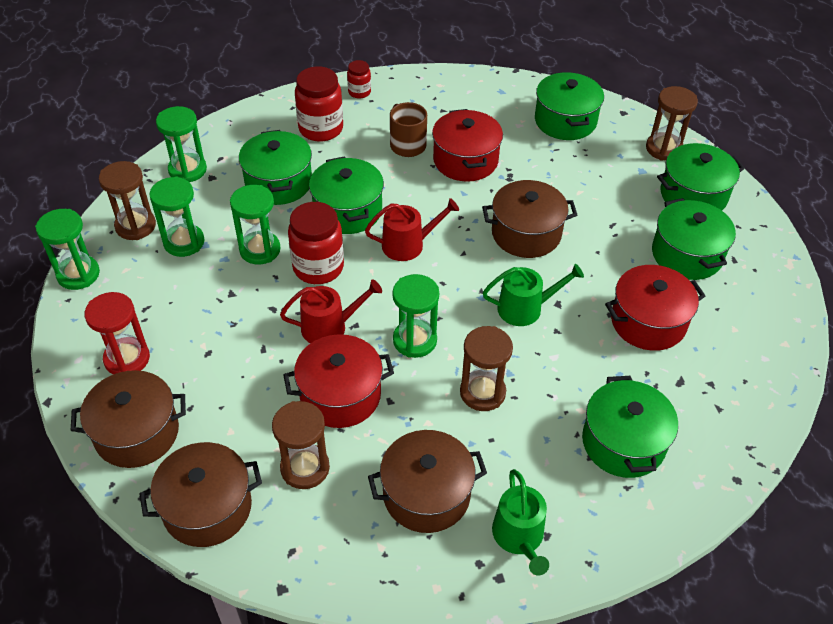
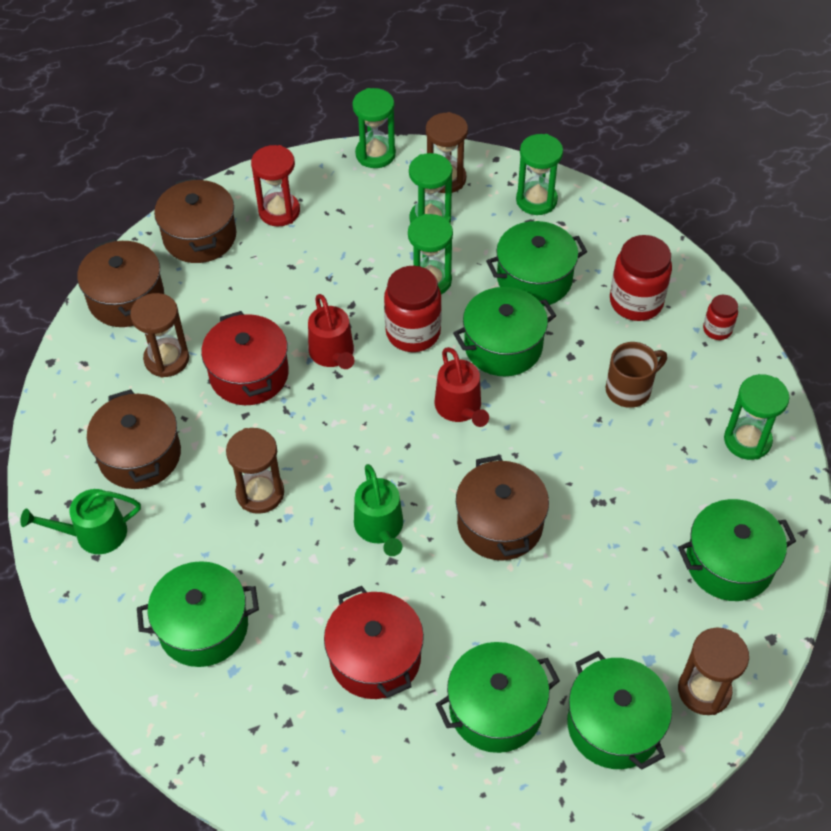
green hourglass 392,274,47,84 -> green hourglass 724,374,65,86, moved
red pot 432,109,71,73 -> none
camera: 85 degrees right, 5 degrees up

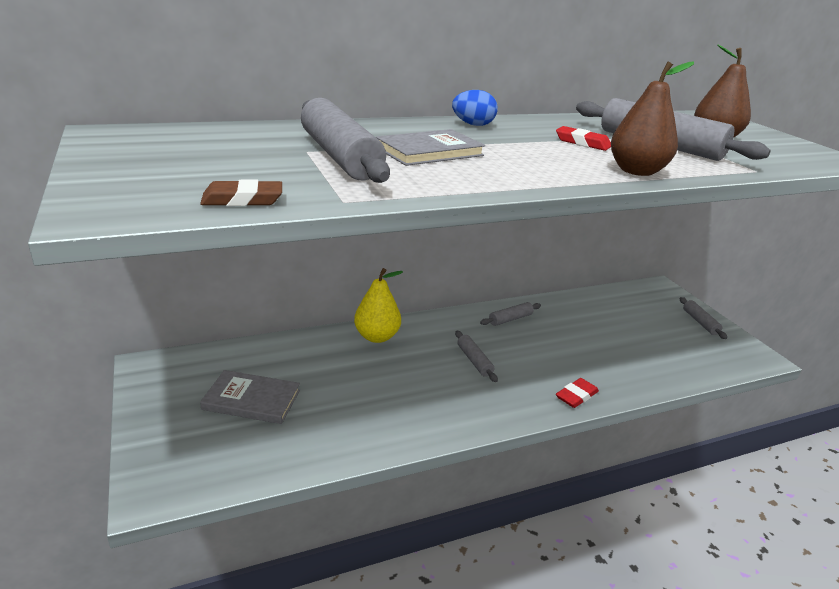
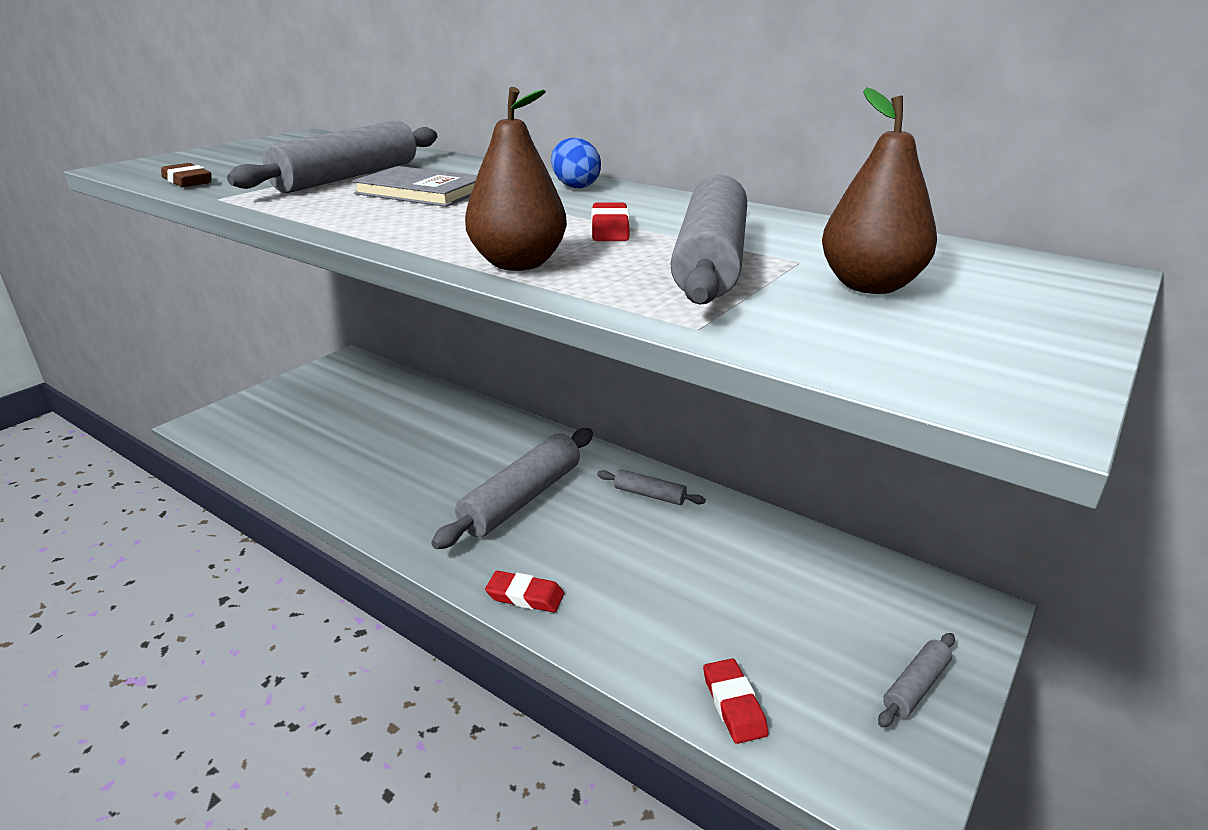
grey rolling pin 455,331,43,51 -> grey rolling pin 431,428,162,121, x2.03
none -> red eraser 703,658,65,86
grey book 200,370,100,54 -> none
yellow pear 354,268,49,75 -> none
camera: 60 degrees right, 0 degrees up

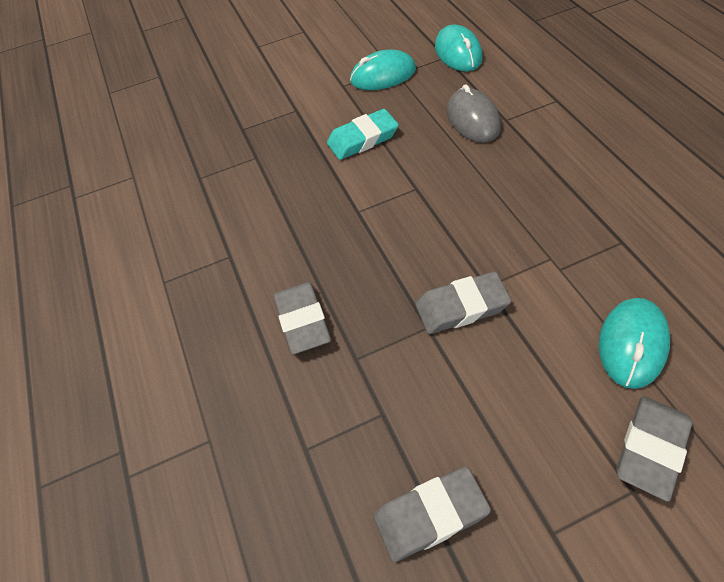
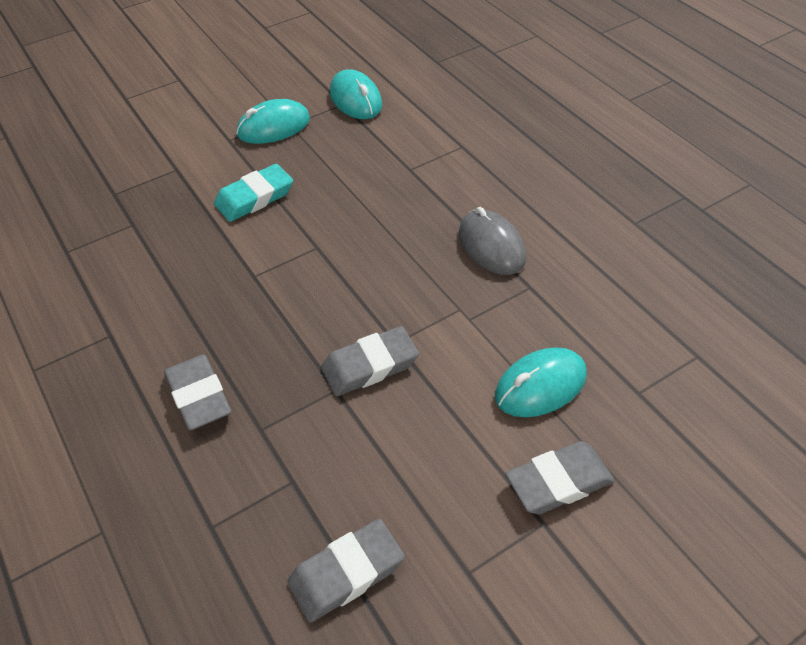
grey mouse 447,84,54,59 -> grey mouse 459,207,67,68, moved
turquoise mouse 599,298,71,91 -> turquoise mouse 495,347,92,70, 45 degrees clockwise
grey eraser 617,396,75,106 -> grey eraser 506,441,109,73, 45 degrees clockwise
camera: 15 degrees left, 5 degrees down

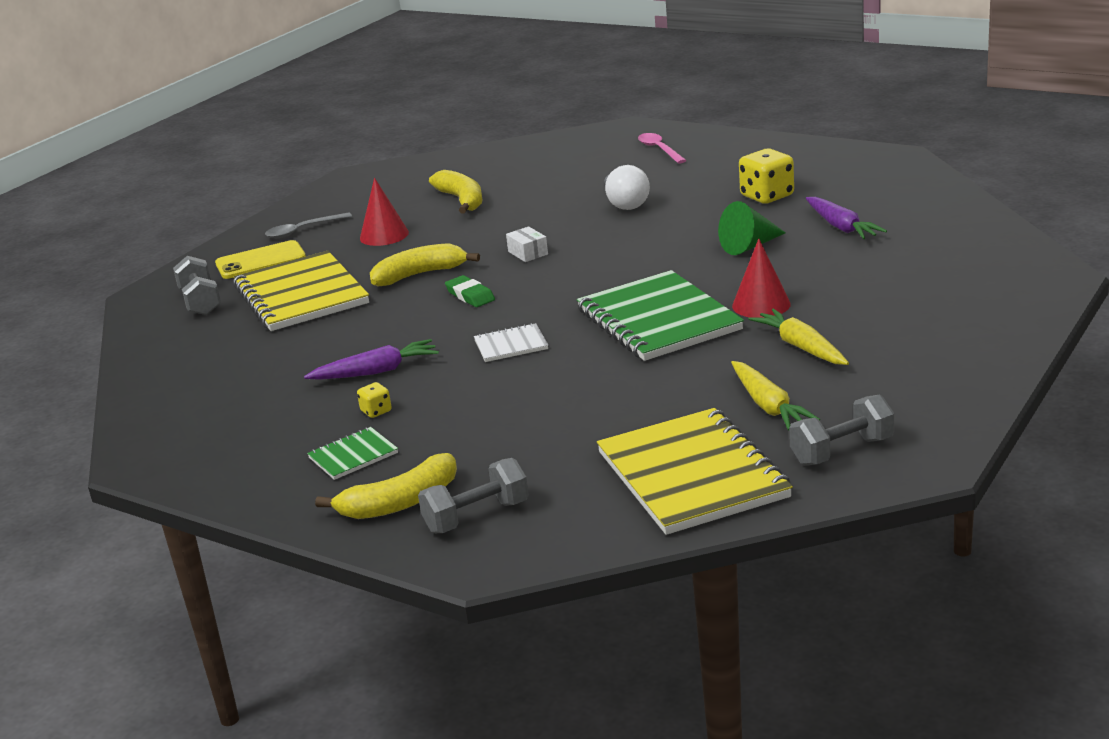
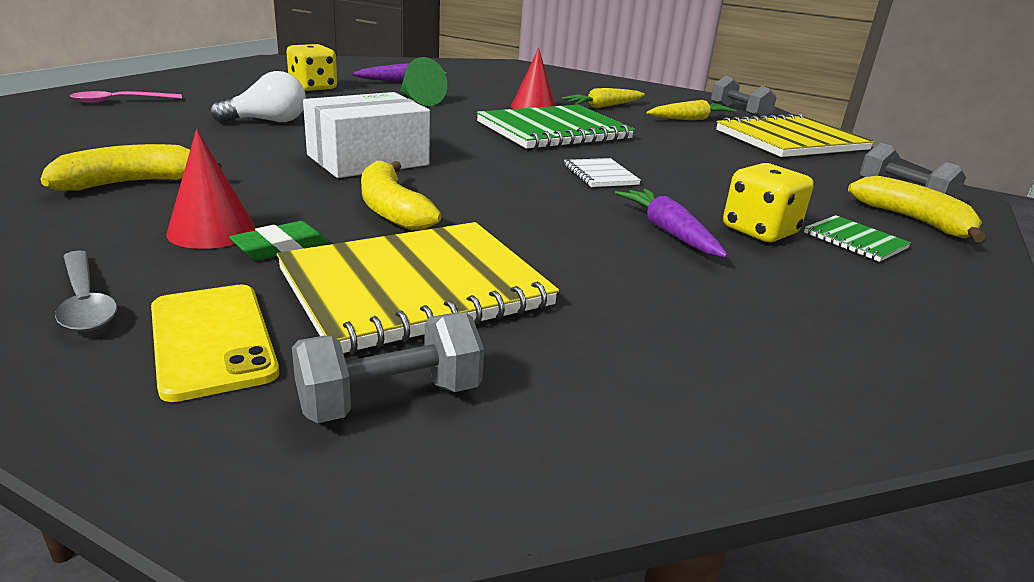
green eraser 445,275,50,32 -> green eraser 229,221,100,39, moved
white box 506,226,42,36 -> white box 303,92,127,86, x2.36
yellow dice 357,382,35,36 -> yellow dice 723,163,91,79, x2.06
camera: 100 degrees left, 0 degrees up

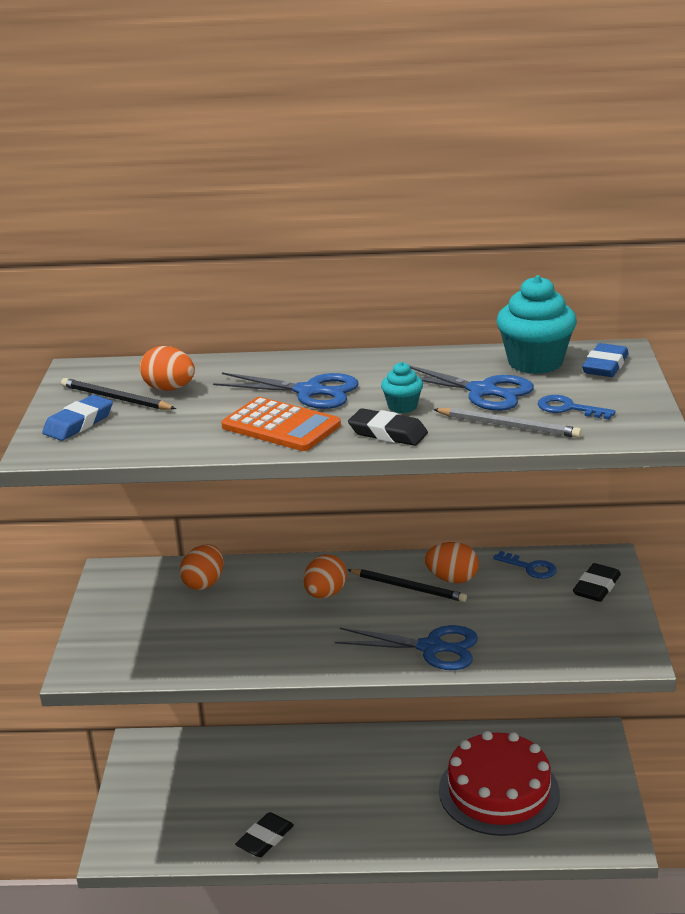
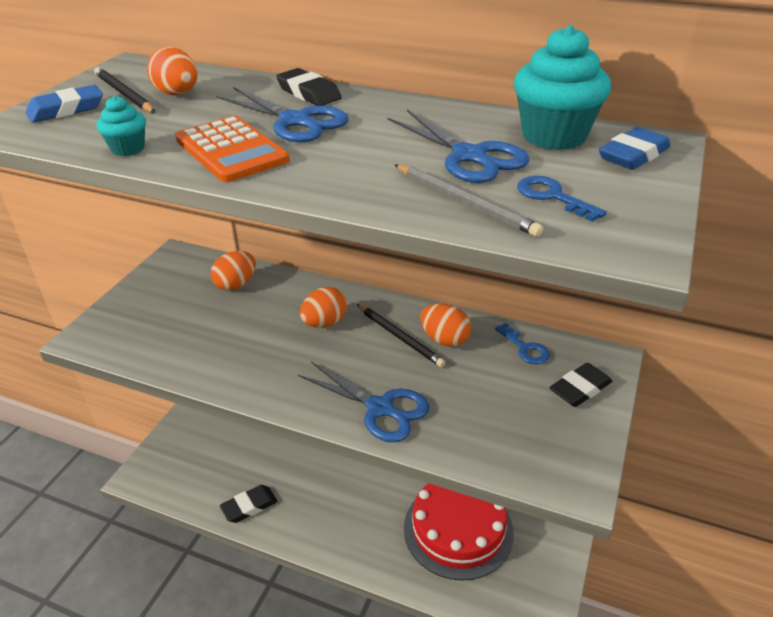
turquoise cupcake 381,362,42,51 -> turquoise cupcake 97,96,49,60, moved
black eraser 348,408,80,38 -> black eraser 276,68,66,38, moved
camera: 20 degrees right, 10 degrees up

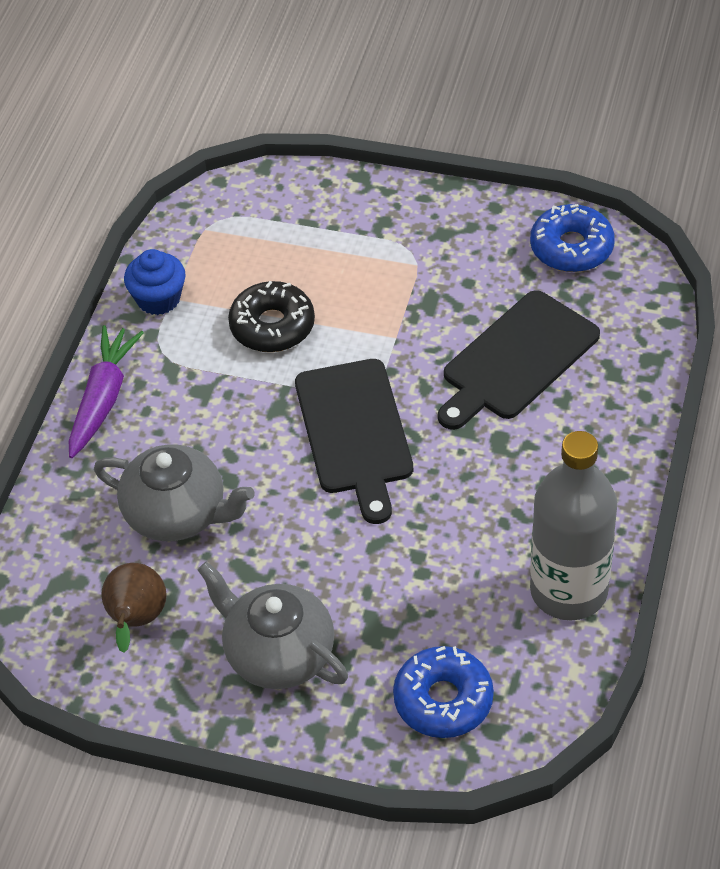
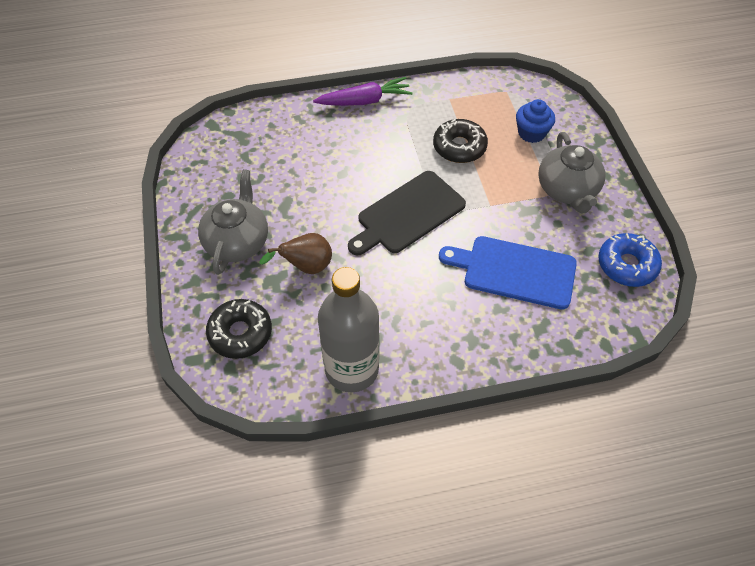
blue donut 393,646,101,92 -> black donut 206,299,66,60
brown pear 101,563,66,90 -> brown pear 259,233,73,41, moved
black cutting board 438,290,162,140 -> blue cutting board 439,236,138,73
blue cupcake 124,249,62,66 -> blue cupcake 516,99,39,44, moved
grey teapot 94,444,161,97 -> grey teapot 538,132,67,81, moved
camera: 60 degrees right, 5 degrees up

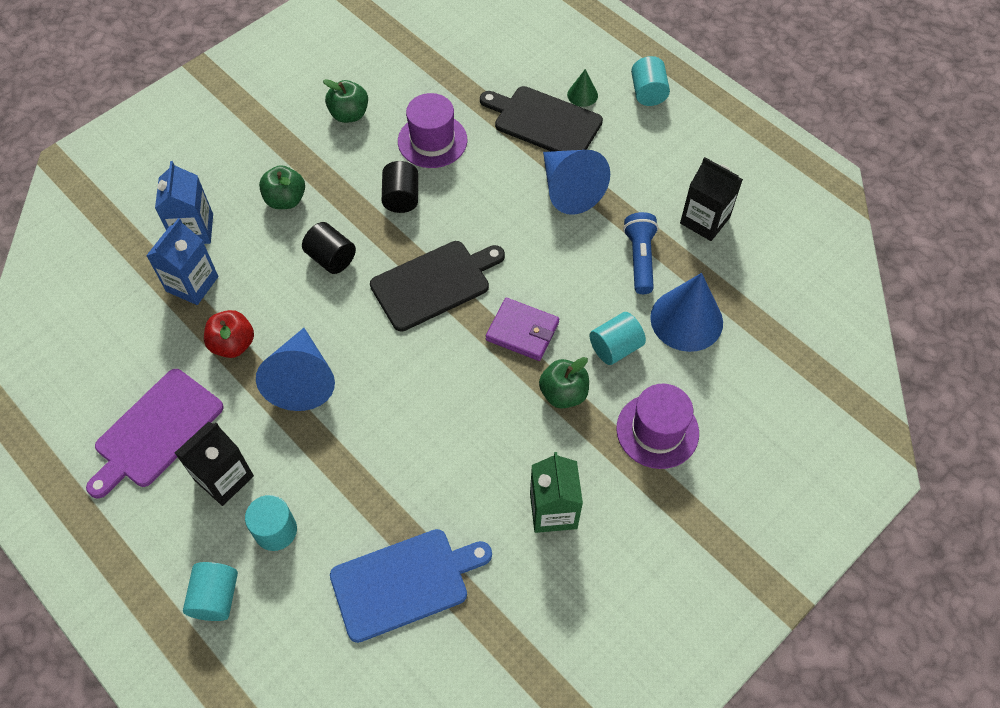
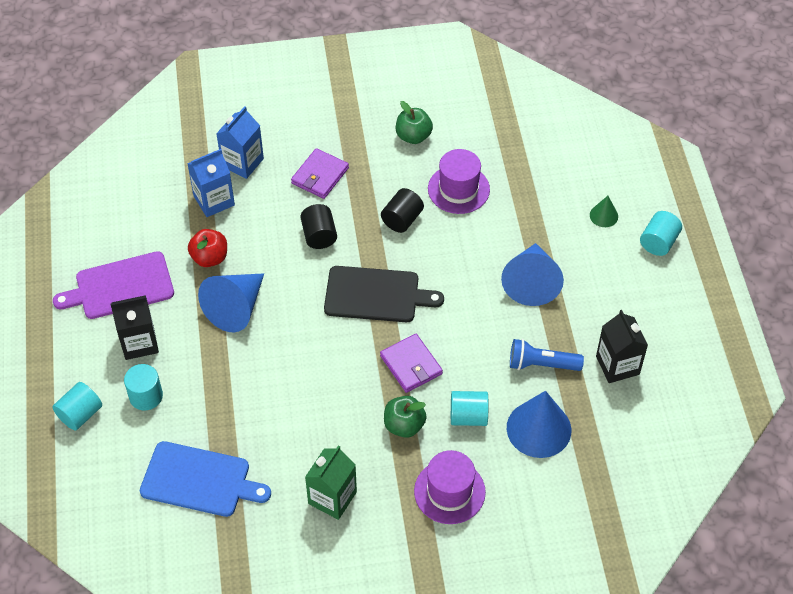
green apple 259,165,46,44 -> purple wallet 291,148,58,51
blue flashlight 623,212,36,82 -> blue flashlight 510,339,74,32, 120 degrees counterclockwise
black cutting board 480,86,123,65 -> none
camera: 35 degrees right, 5 degrees down

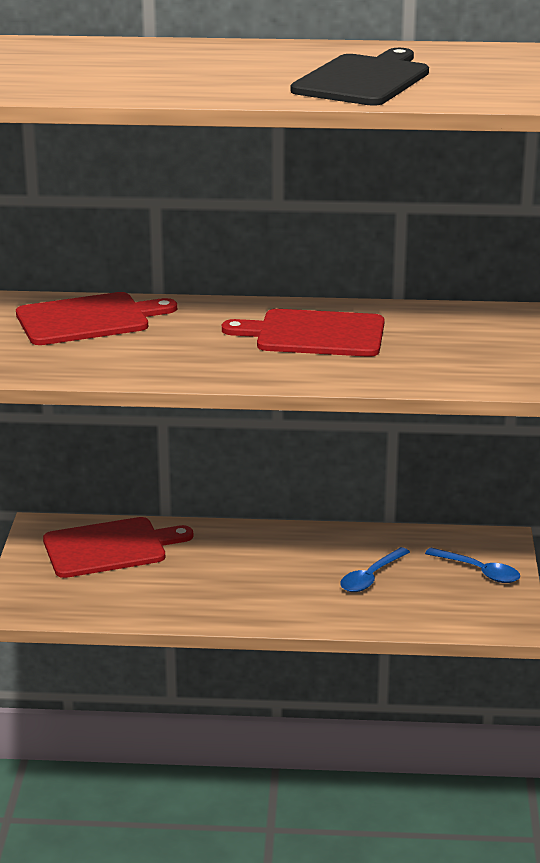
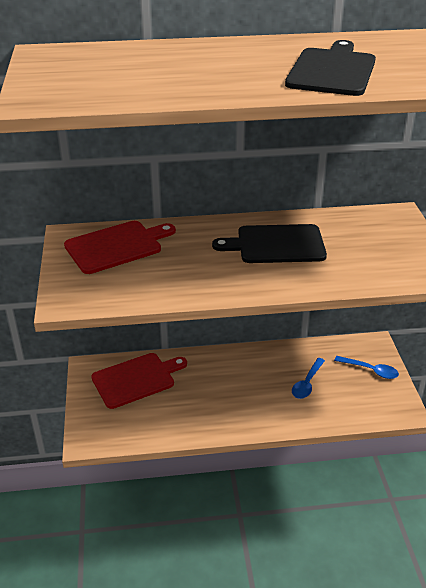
red cutting board 222,309,163,48 -> black cutting board 212,224,115,39
camera: 10 degrees left, 10 degrees up

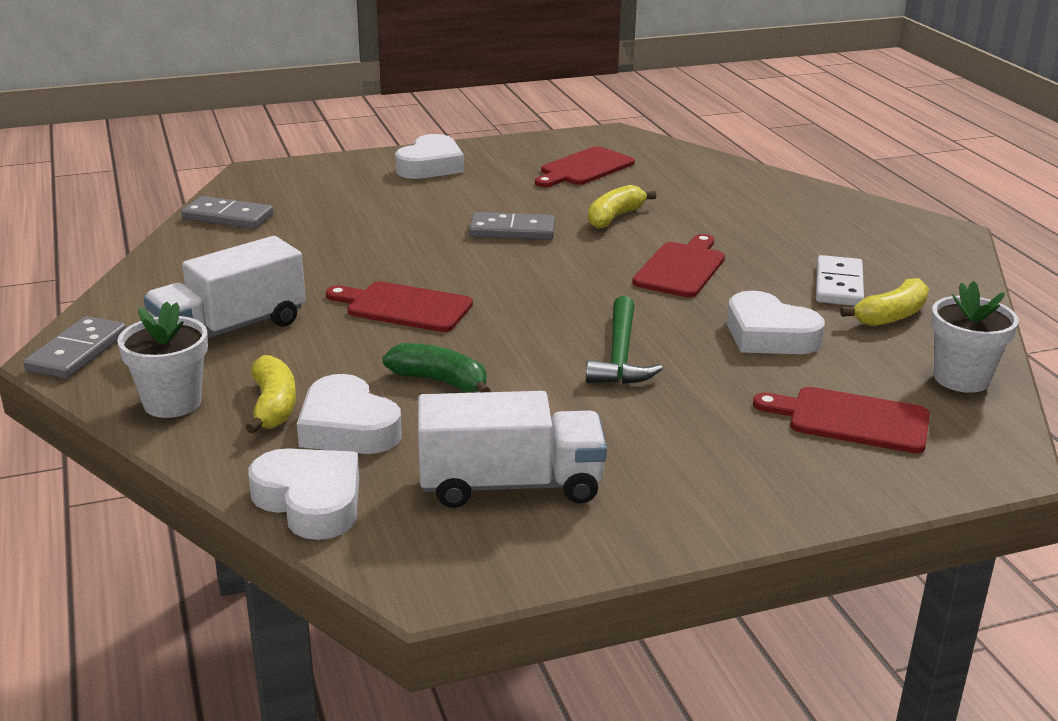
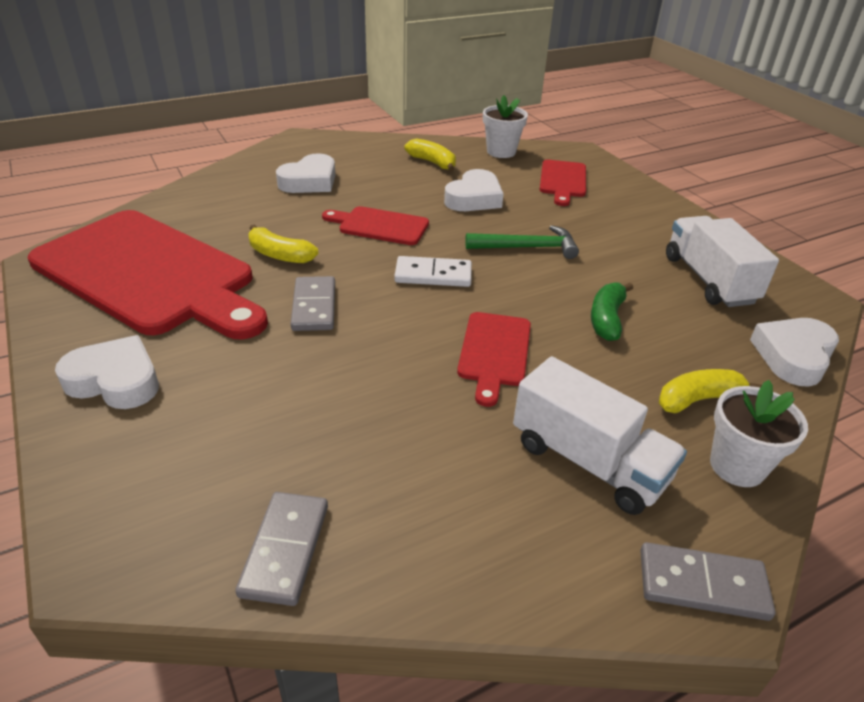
red cutting board 535,146,100,41 -> red cutting board 28,210,240,130, x2.24
white heart 297,374,105,80 -> white heart 276,153,59,40, moved
white domino 816,255,48,51 -> white domino 394,256,78,31, moved
camera: 100 degrees left, 10 degrees up

